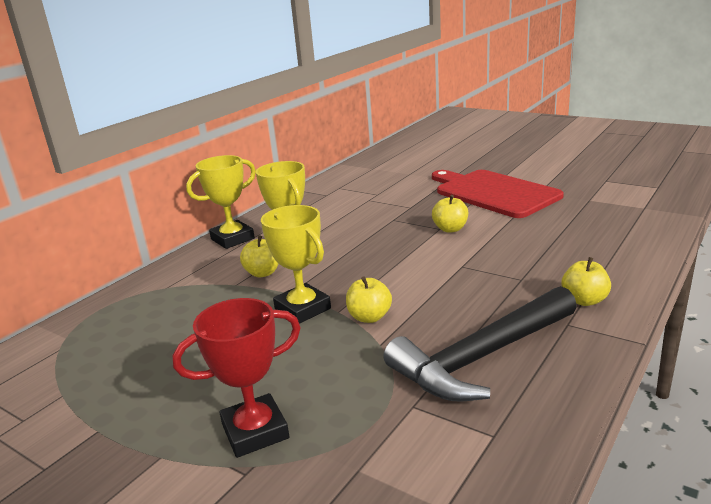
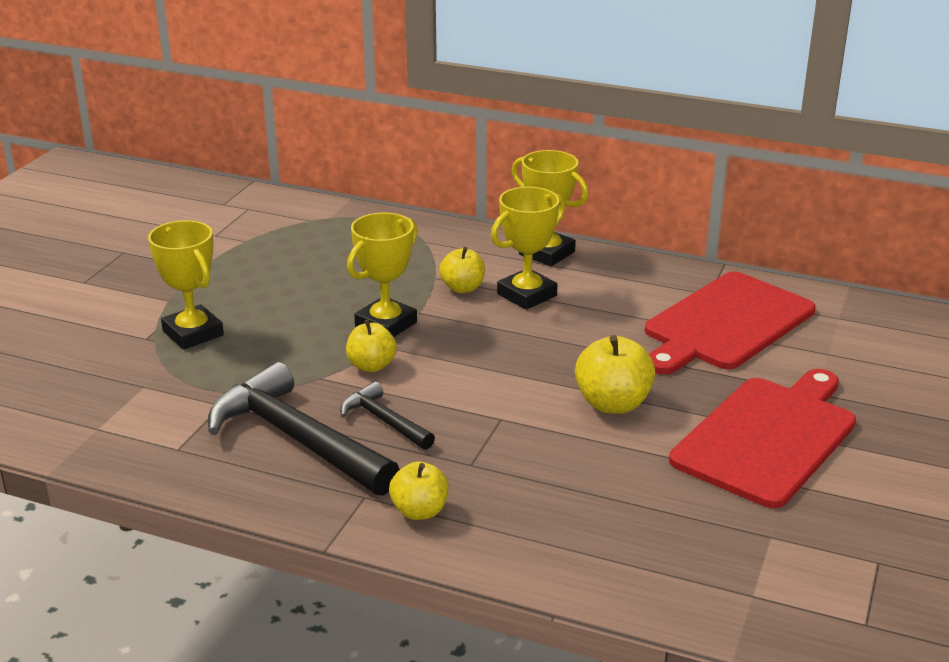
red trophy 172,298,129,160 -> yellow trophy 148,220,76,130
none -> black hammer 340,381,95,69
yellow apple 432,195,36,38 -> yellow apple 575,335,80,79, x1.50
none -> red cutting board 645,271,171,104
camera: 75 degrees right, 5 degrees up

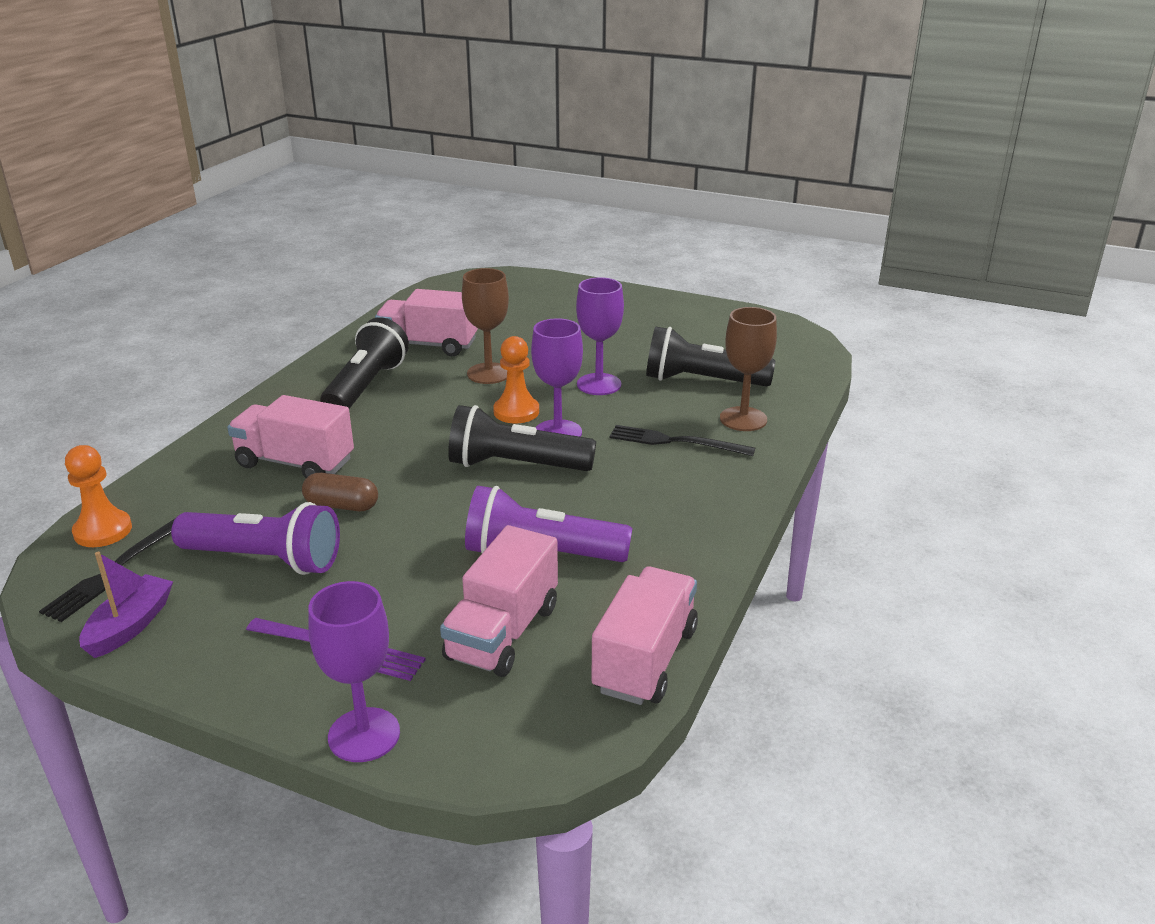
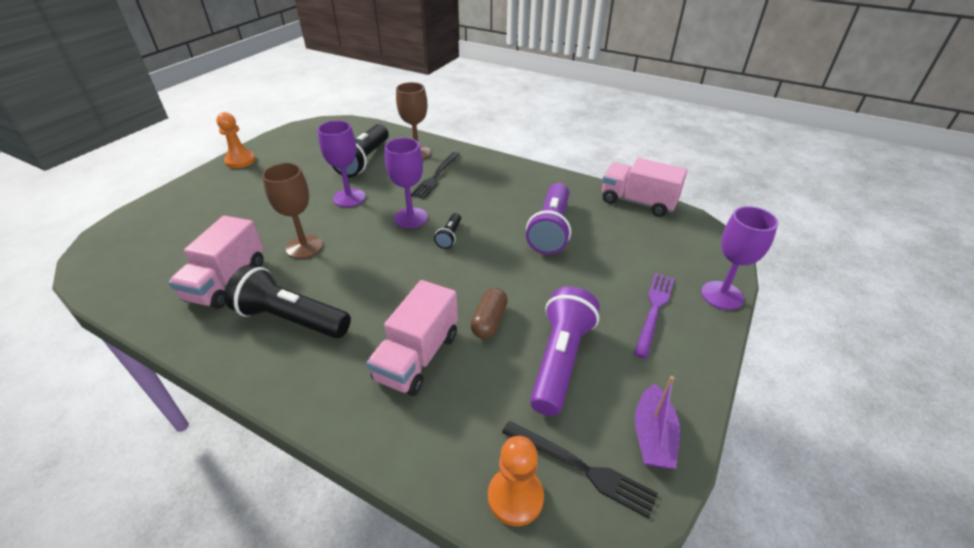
orange pawn 493,336,46,87 -> orange pawn 216,112,39,56, moved
black flashlight 448,405,148,66 -> black flashlight 434,213,27,36, x0.48
purple boat 79,552,94,106 -> purple boat 635,376,45,93, 105 degrees counterclockwise
pink truck 440,525,118,152 -> none
camera: 85 degrees left, 10 degrees up

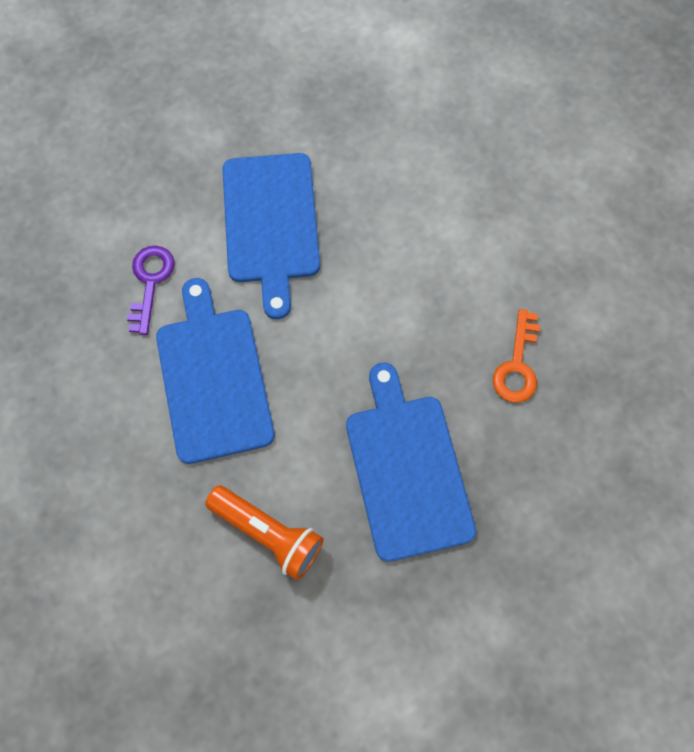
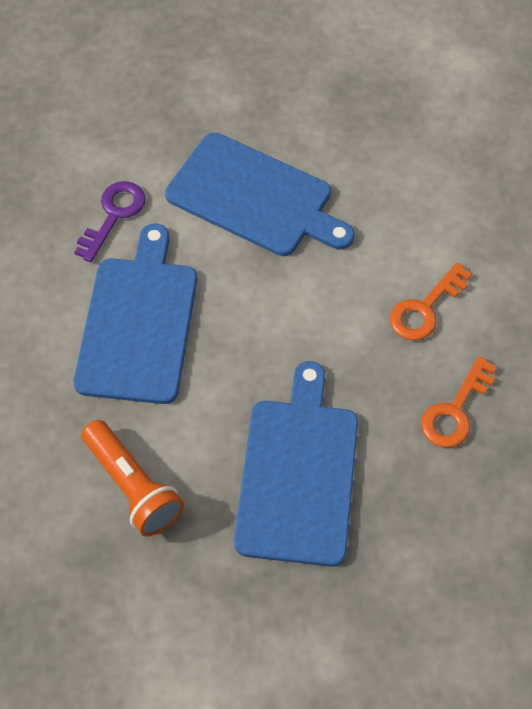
blue cutting board 223,153,97,166 -> blue cutting board 165,133,190,123, 75 degrees counterclockwise
none -> orange key 390,262,82,78
camera: 20 degrees right, 10 degrees down

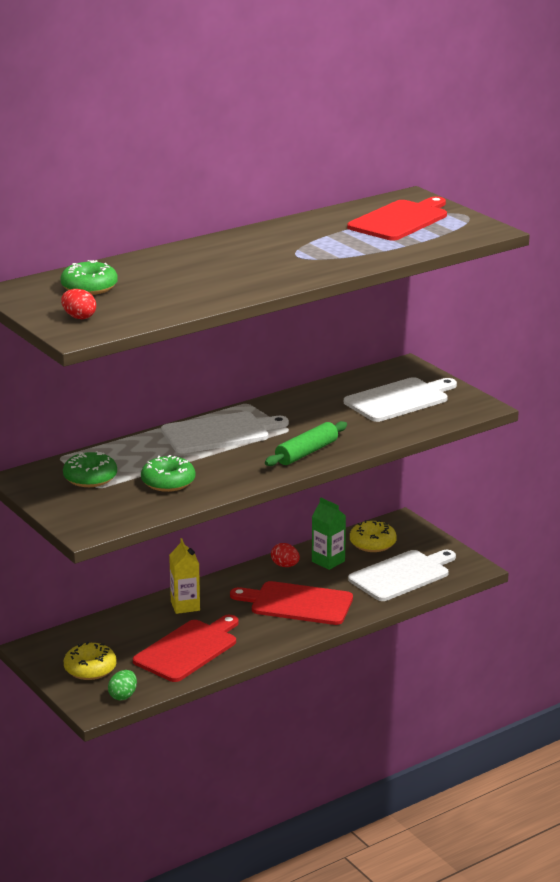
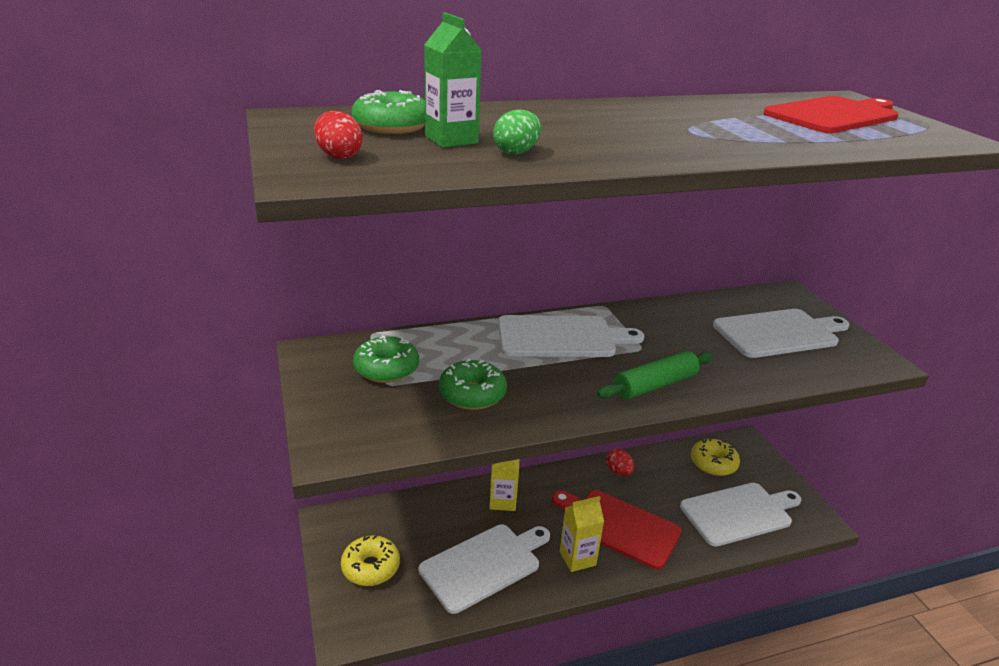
red cutting board 133,615,106,67 -> white cutting board 419,524,131,90
green carton 312,498,34,72 -> green carton 424,13,58,135, moved
green egg 108,670,29,31 -> green egg 493,109,48,46, moved
none -> yellow carton 560,496,44,76
camera: 15 degrees right, 5 degrees up

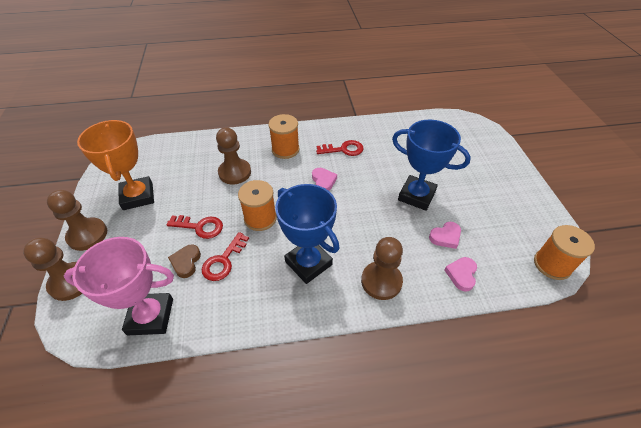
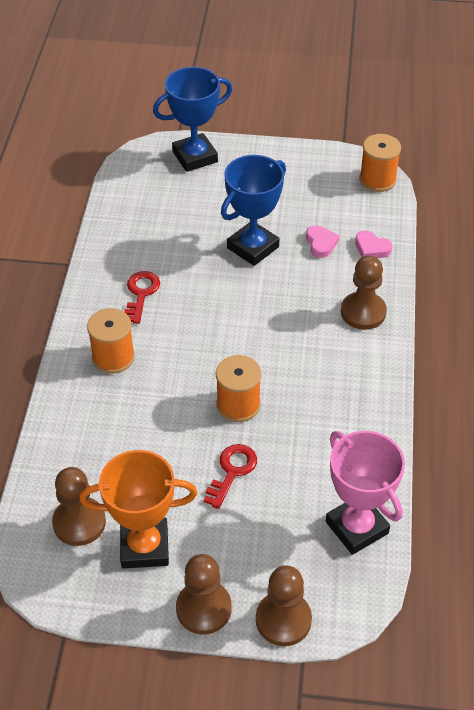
brown pawn 216,127,35,57 -> brown pawn 52,467,54,79, moved
blue trophy 275,184,64,100 -> blue trophy 153,67,79,105, moved
pink trophy 64,237,110,98 -> pink trophy 326,431,79,124, 45 degrees counterclockwise
brown heart 168,244,33,34 -> none
red key 202,232,47,49 -> none
pink heart 312,168,25,23 -> none
camera: 75 degrees left, 0 degrees up

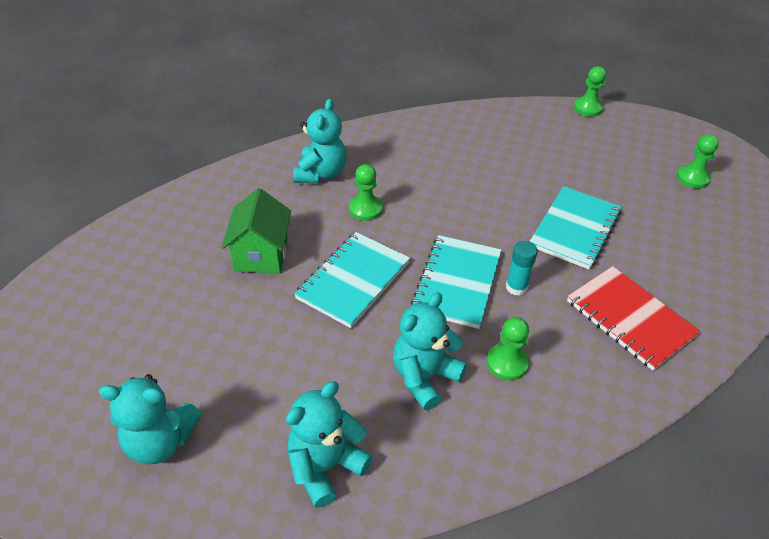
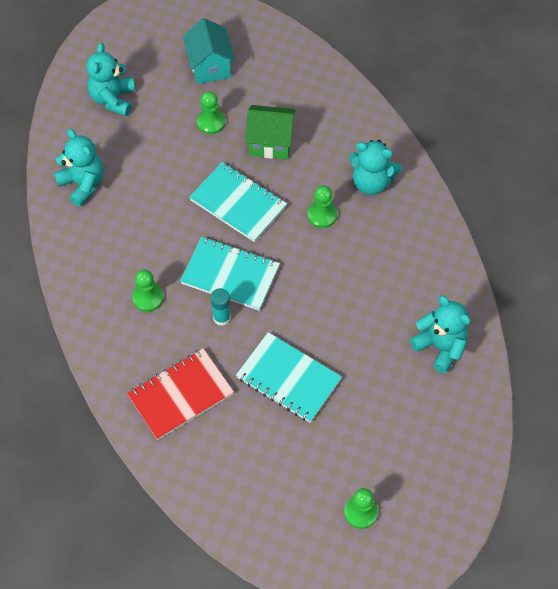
none -> turquoise house 183,18,52,66
green pawn 574,66,32,51 -> green pawn 197,91,28,43, moved
turquoise teddy bear 393,292,74,118 -> turquoise teddy bear 410,296,61,77, moved
camera: 95 degrees right, 15 degrees up

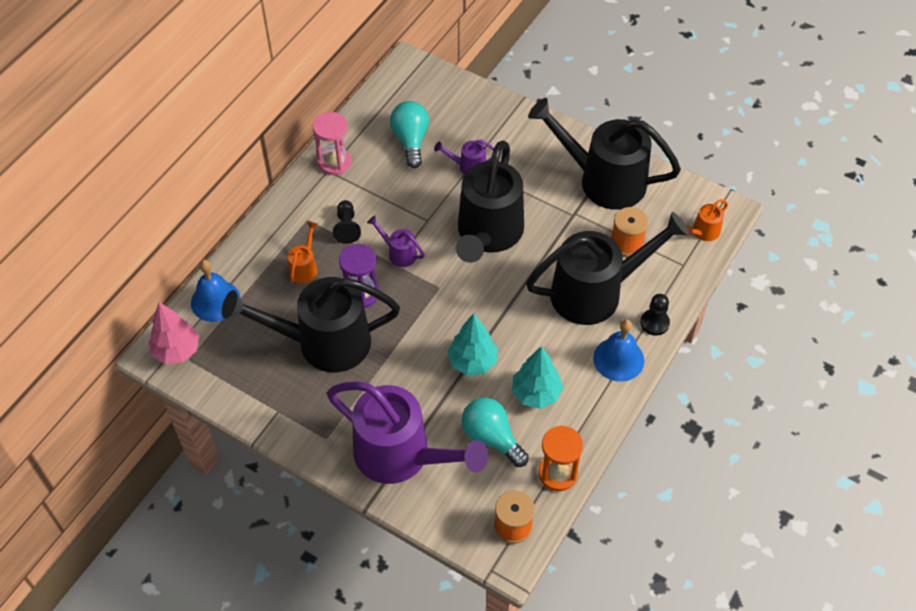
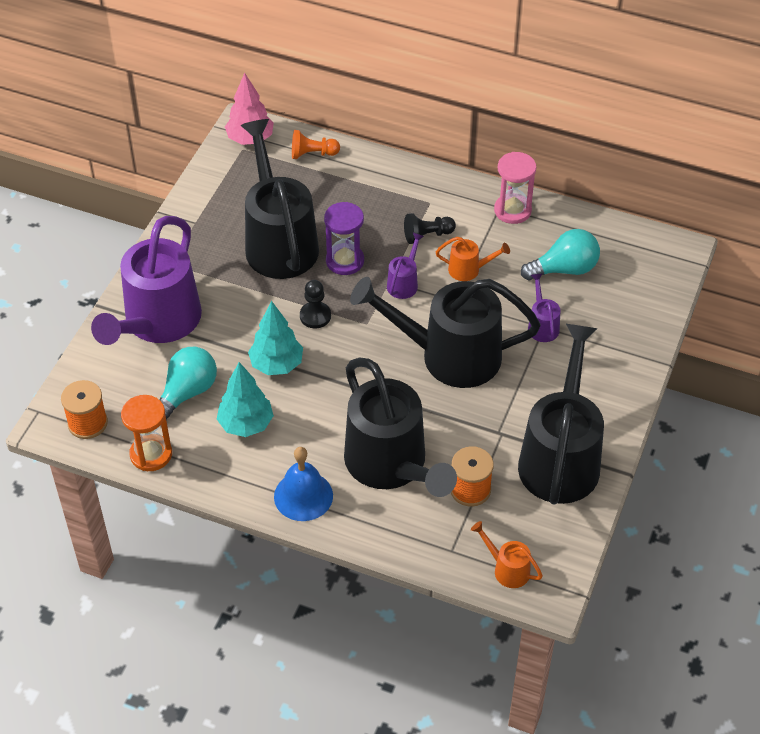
blue bell 191,260,50,62 -> orange pawn 292,130,48,29
black pawn 640,294,30,42 -> black pawn 300,280,31,48, moved
orange watering can 288,222,30,61 -> orange watering can 436,237,74,44, moved
camera: 80 degrees right, 5 degrees down

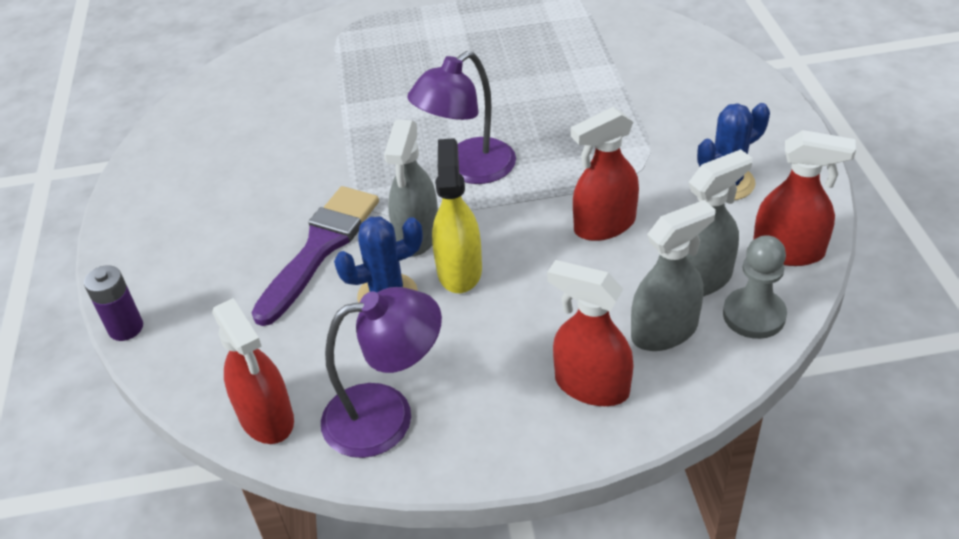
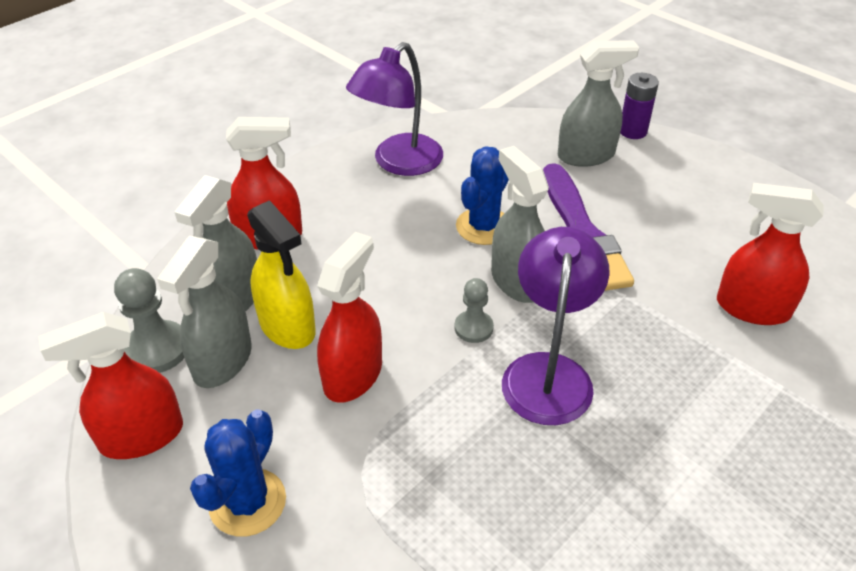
yellow spray bottle 432,138,50,155 -> yellow spray bottle 247,200,69,149, moved
none -> grey pawn 455,278,39,65
none -> grey spray bottle 558,40,81,127
red spray bottle 212,298,82,146 -> red spray bottle 717,183,107,142, moved
camera: 140 degrees right, 0 degrees up

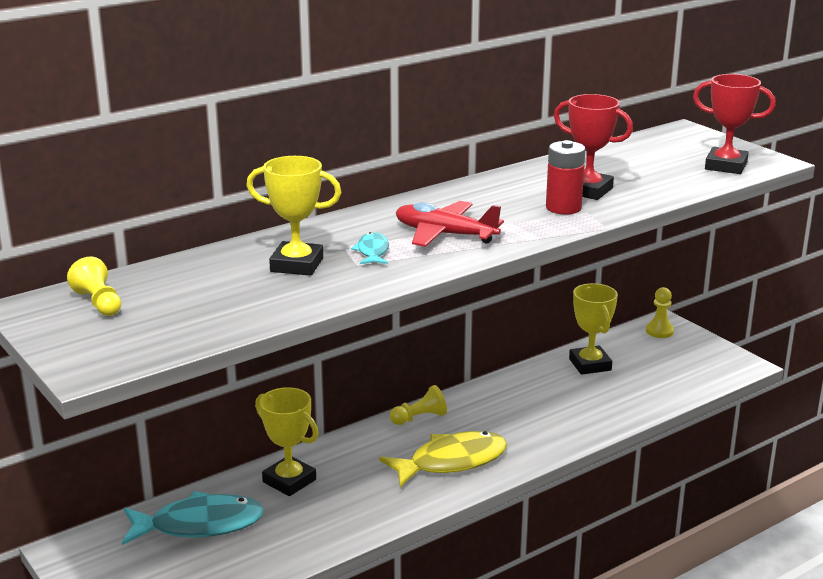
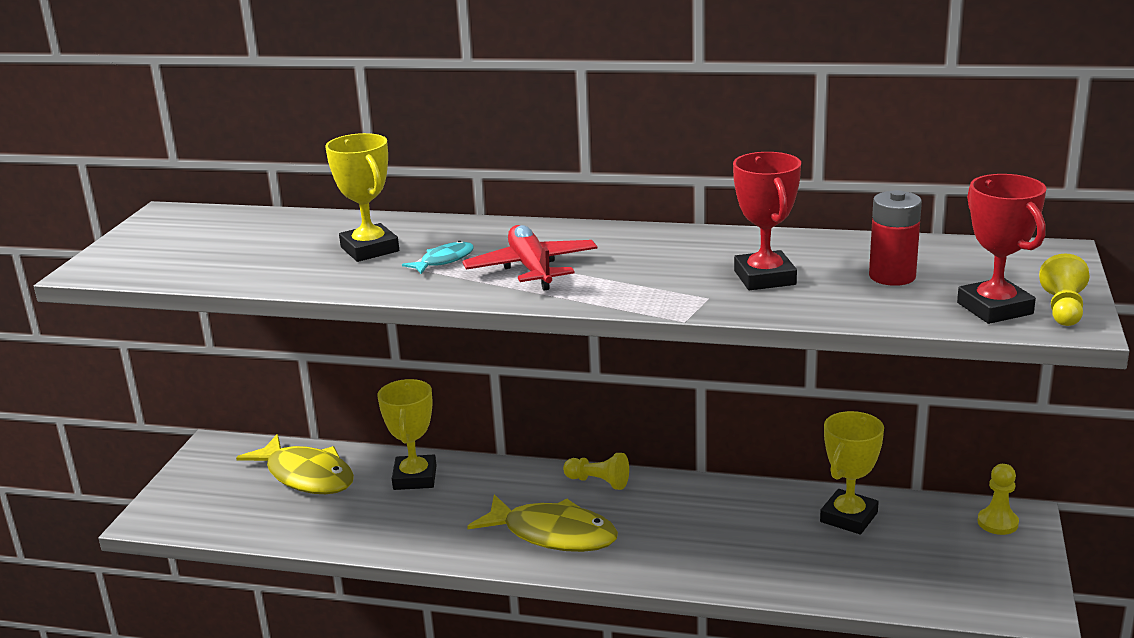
turquoise fish 122,491,142,54 -> yellow fish 236,434,118,60
red battery 546,140,39,74 -> red battery 869,190,53,96, moved
yellow pawn 67,256,54,60 -> yellow pawn 1039,254,51,72, moved
camera: 50 degrees right, 0 degrees up

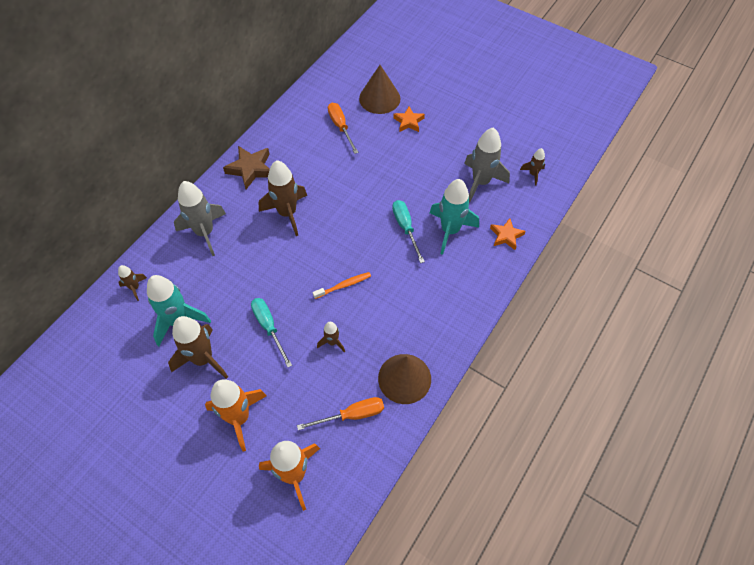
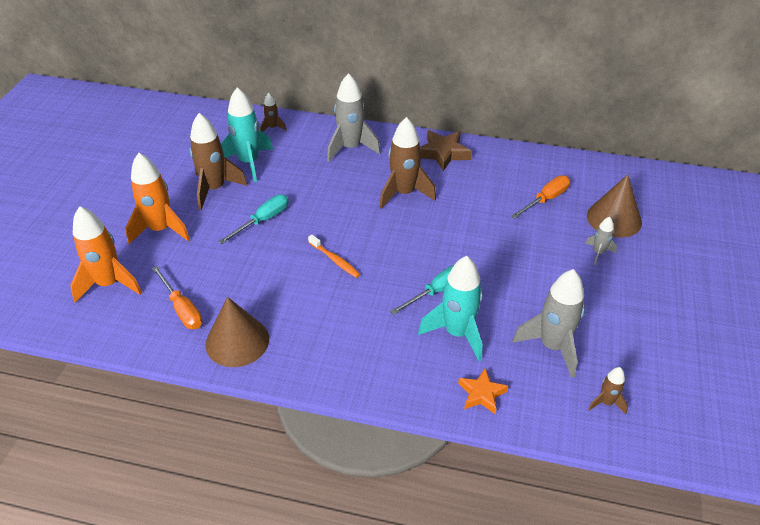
orange star 393,106,32,26 -> grey rocket 585,217,32,48
brown rocket 317,322,28,30 -> none
camera: 70 degrees right, 15 degrees down

